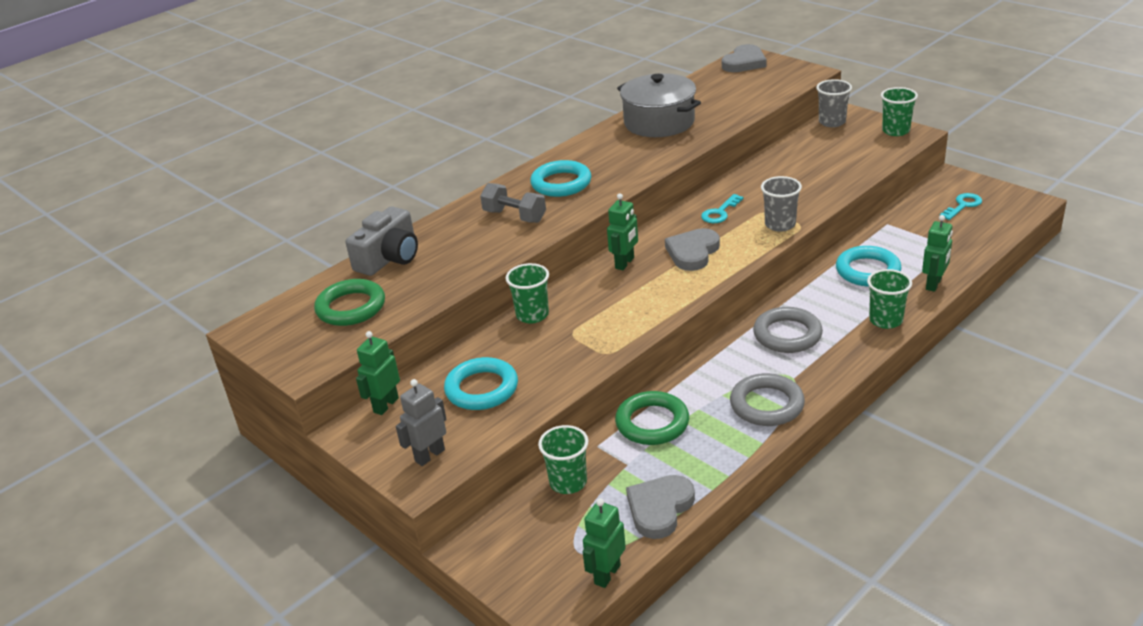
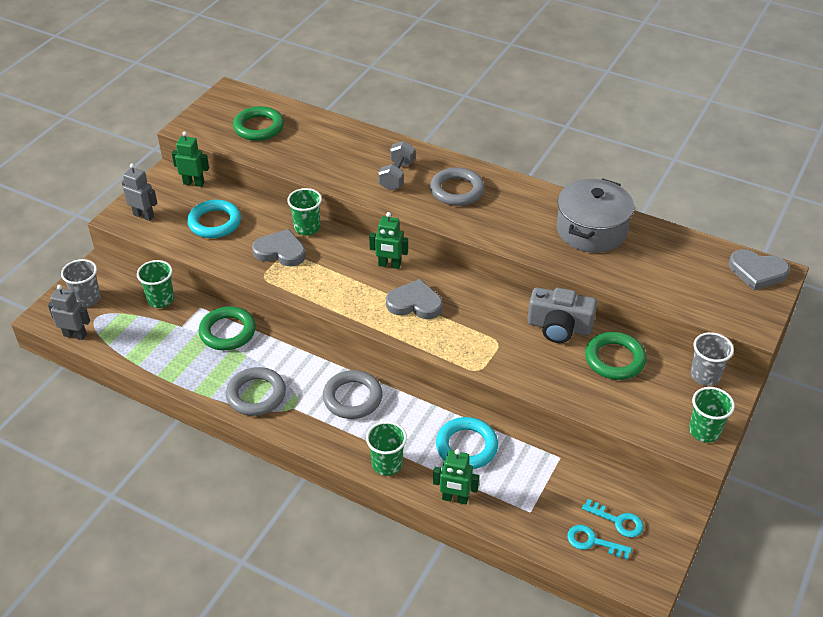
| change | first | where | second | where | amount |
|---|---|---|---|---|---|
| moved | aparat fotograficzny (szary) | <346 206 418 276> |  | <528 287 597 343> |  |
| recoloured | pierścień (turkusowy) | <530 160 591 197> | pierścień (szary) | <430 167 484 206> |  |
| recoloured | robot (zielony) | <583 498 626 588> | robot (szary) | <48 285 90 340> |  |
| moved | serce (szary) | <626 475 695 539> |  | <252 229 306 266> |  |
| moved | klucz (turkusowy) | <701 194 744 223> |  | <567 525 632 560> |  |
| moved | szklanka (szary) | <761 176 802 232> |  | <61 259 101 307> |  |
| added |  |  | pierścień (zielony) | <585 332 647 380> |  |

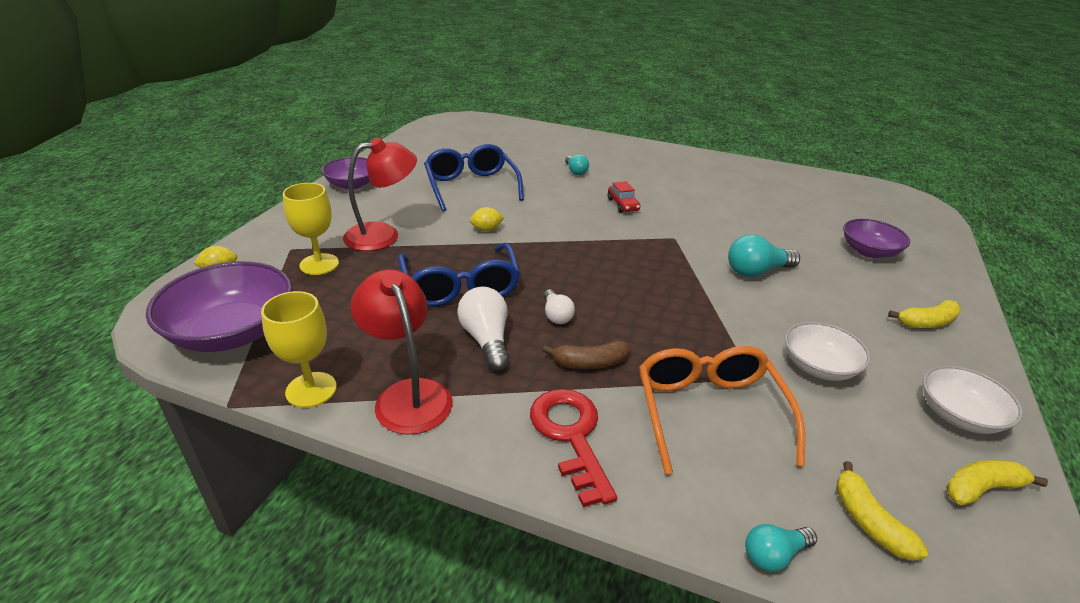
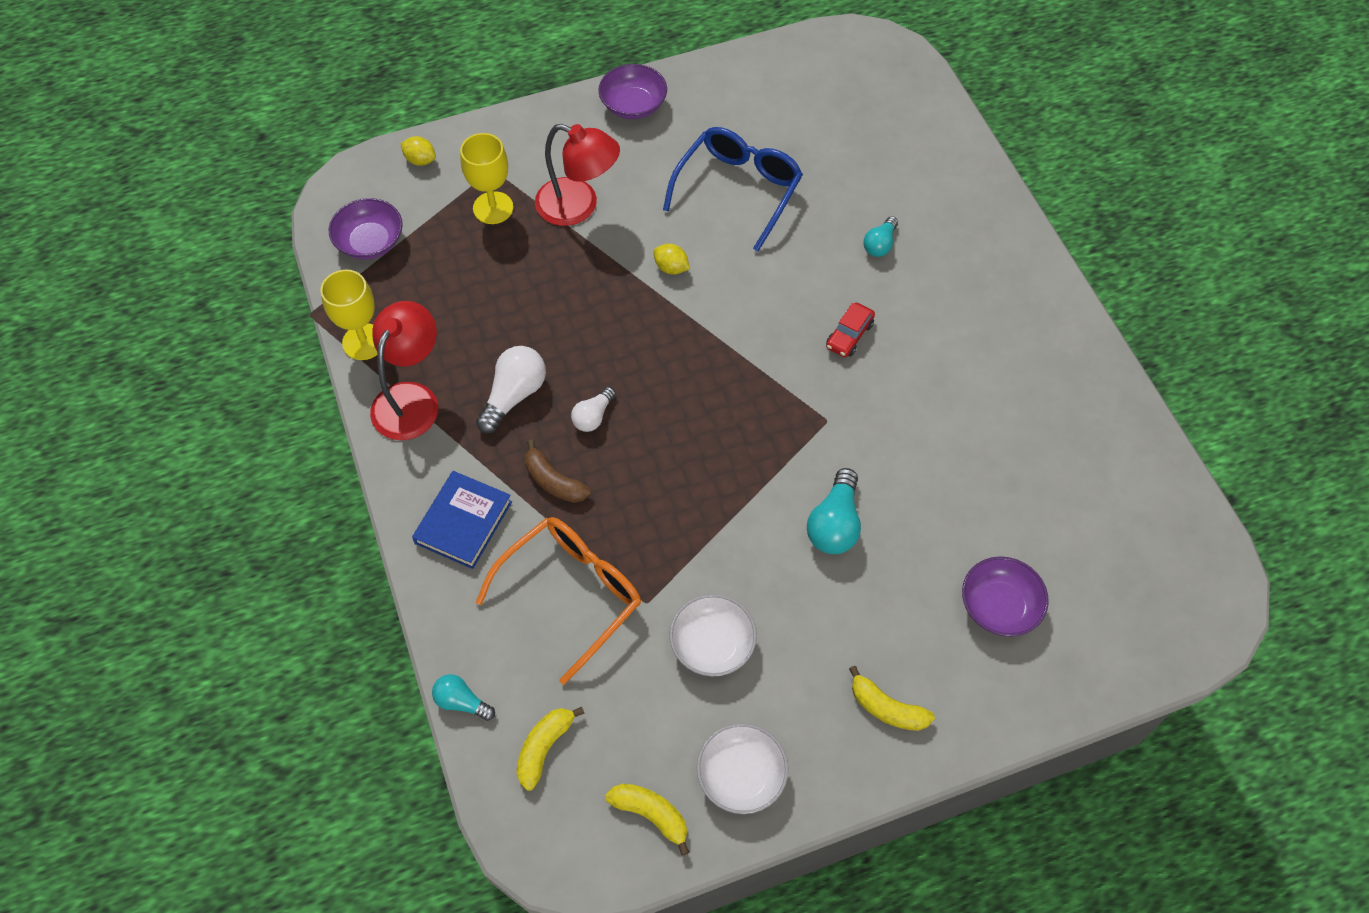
| change | first | where | second | where | amount |
|---|---|---|---|---|---|
| resized | miska (fioletowy) | <146 261 292 352> |  | <329 198 403 259> | x0.60 |
| removed | okulary (niebieski) | <398 243 520 307> |  |  |  |
| replaced | klucz (czerwony) | <530 389 617 507> | książka (niebieski) | <412 471 512 569> |  |
| turned | żarówka (turkusowy) | <728 234 800 277> |  | <807 468 861 554> | 105 degrees counterclockwise |

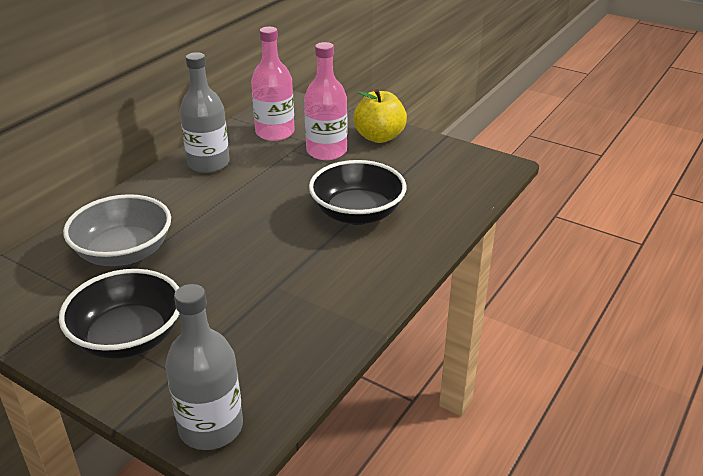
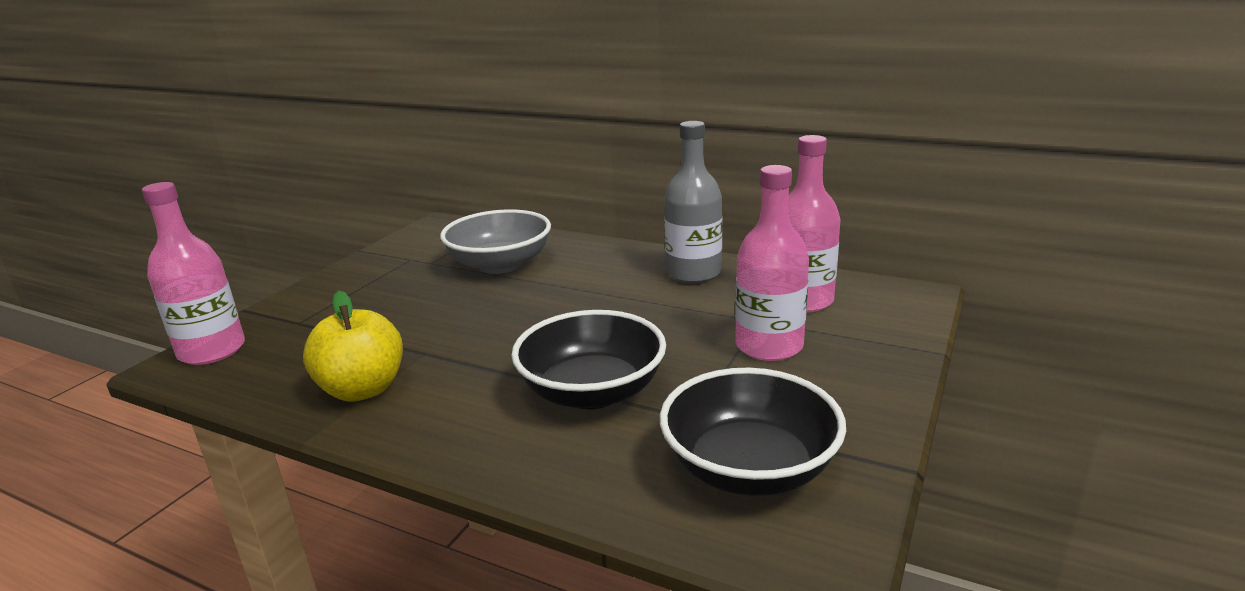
| change | first | where | second | where | amount |
|---|---|---|---|---|---|
| moved | miska (czarny) | <59 269 179 359> |  | <660 368 846 496> |  |
| recoloured | butelka (szary) | <165 284 243 450> | butelka (różowy) | <142 182 245 365> |  |
| moved | jabłko (żółty) | <353 89 407 143> |  | <303 291 403 402> |  |

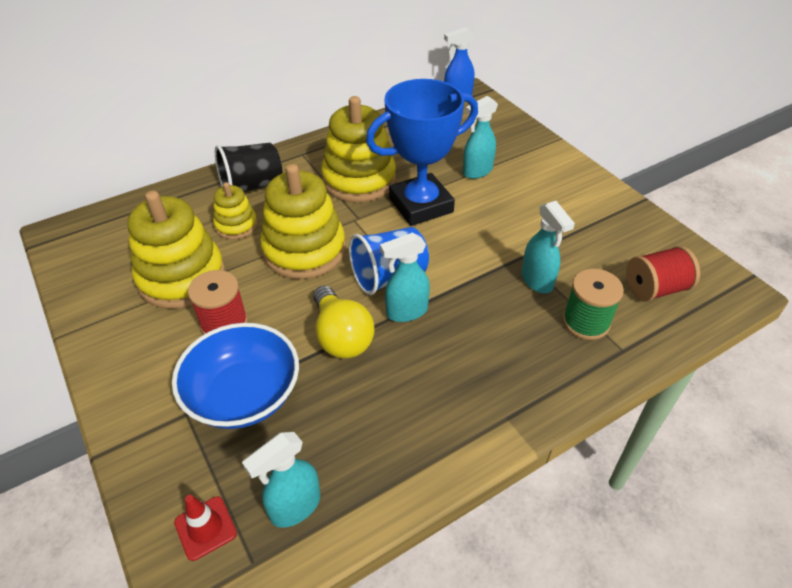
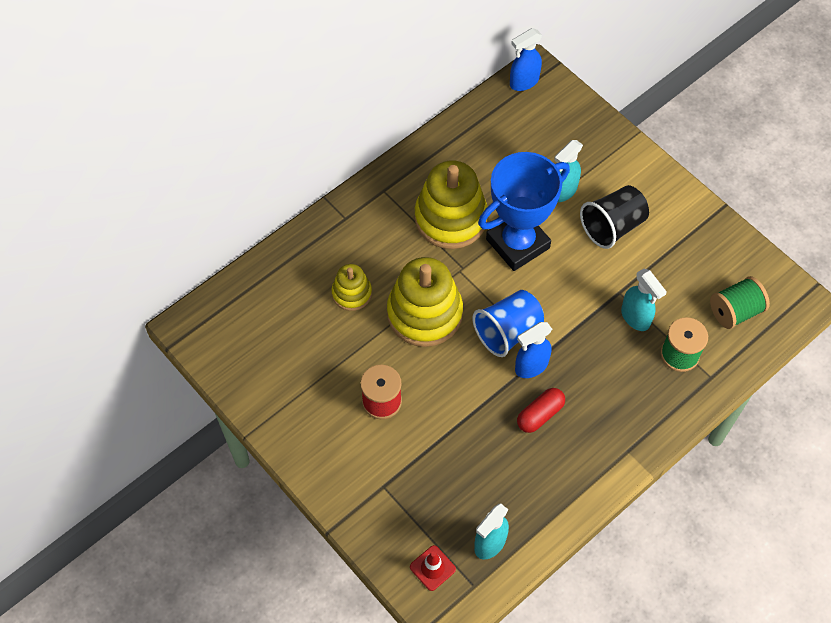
| change | first | where | second | where | amount |
|---|---|---|---|---|---|
| removed | zabawka nakładanka (żółty) | <127 191 225 309> |  |  |  |
| removed | miska (niebieski) | <172 323 299 429> |  |  |  |
| moved | szklanka (czarny) | <215 143 282 192> |  | <580 185 649 249> |  |
| removed | żarówka (żółty) | <313 285 374 358> |  |  |  |
| recoloured | spryskiwacz (turkusowy) | <380 232 430 322> | spryskiwacz (niebieski) | <515 322 552 378> |  |
| recoloured | szpulka (czerwony) | <626 246 700 302> | szpulka (zielony) | <710 276 770 329> |  |
| added |  |  | kapsułka (czerwony) | <517 388 565 433> |  |

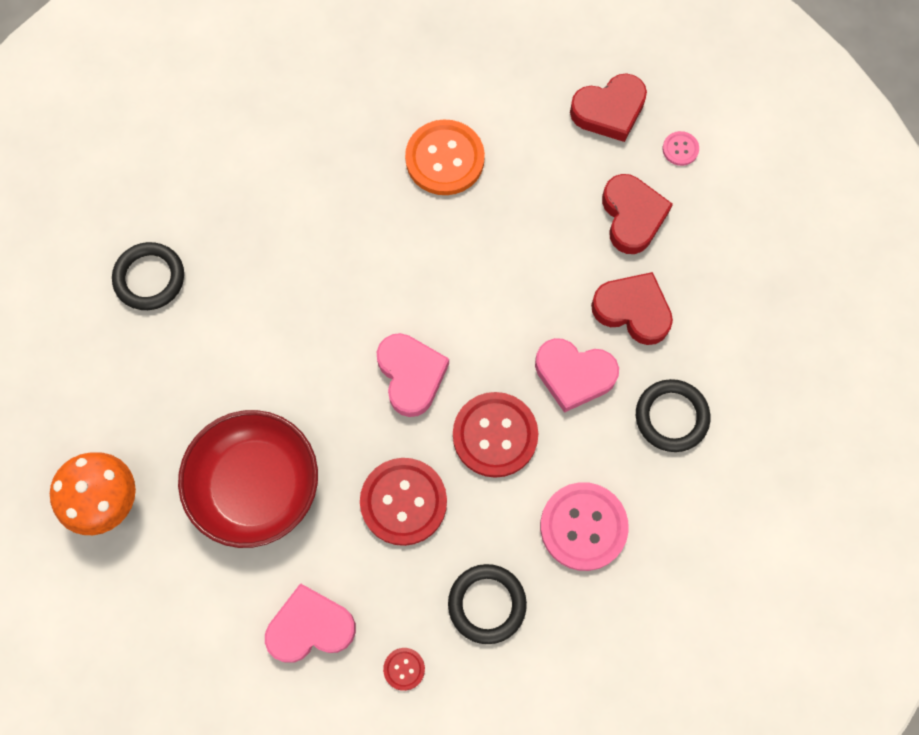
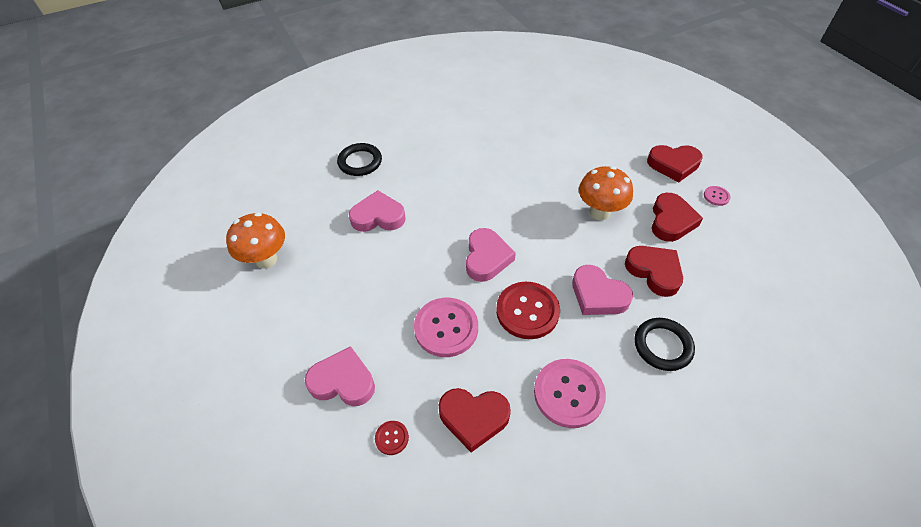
| change | first | where | second | where | amount |
|---|---|---|---|---|---|
| removed | miska (czerwony) | <178 410 318 548> |  |  |  |
| recoloured | guzik (czerwony) | <360 458 447 546> | guzik (różowy) | <414 298 478 357> |  |
| removed | guzik (pomarańczowy) | <405 119 485 195> |  |  |  |
| replaced | pierścień (czarny) | <448 564 527 644> | serce (czerwony) | <439 388 511 452> |  |
| added |  |  | serce (różowy) | <349 190 406 232> |  |
| added |  |  | grzyb (pomarańczowy) | <579 166 633 220> |  |

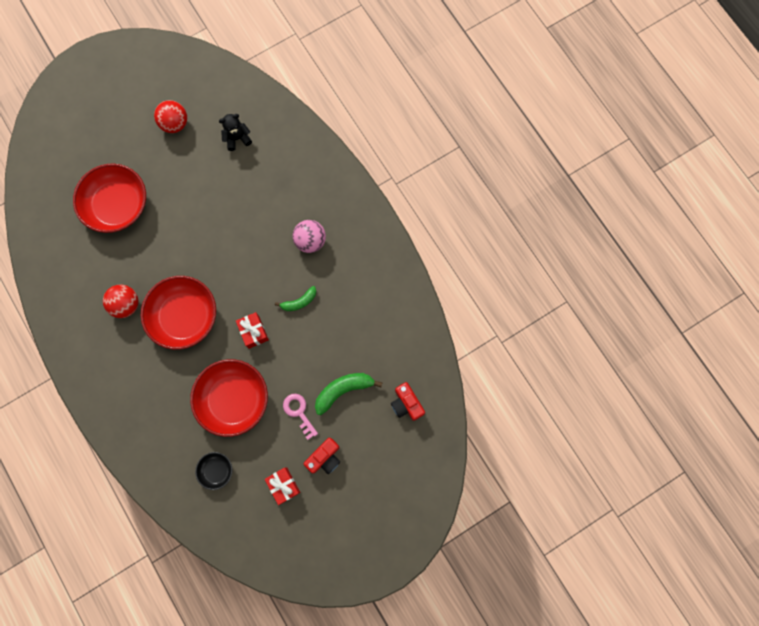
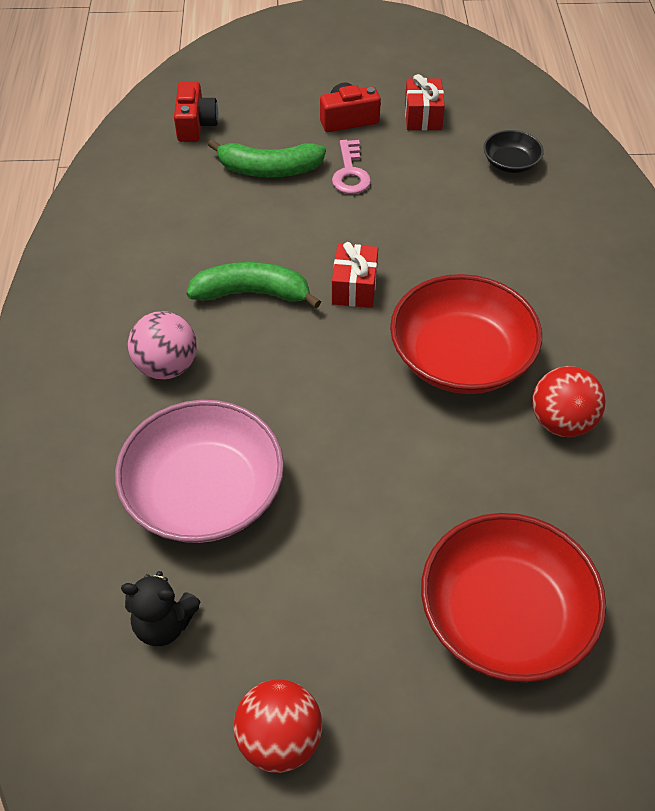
| change | first | where | second | where | amount |
|---|---|---|---|---|---|
| removed | miska (czerwony) | <190 359 268 437> |  |  |  |
| resized | banan (zielony) | <275 286 316 311> |  | <186 262 321 308> | x1.58 |
| added |  |  | miska (różowy) | <115 400 284 543> |  |

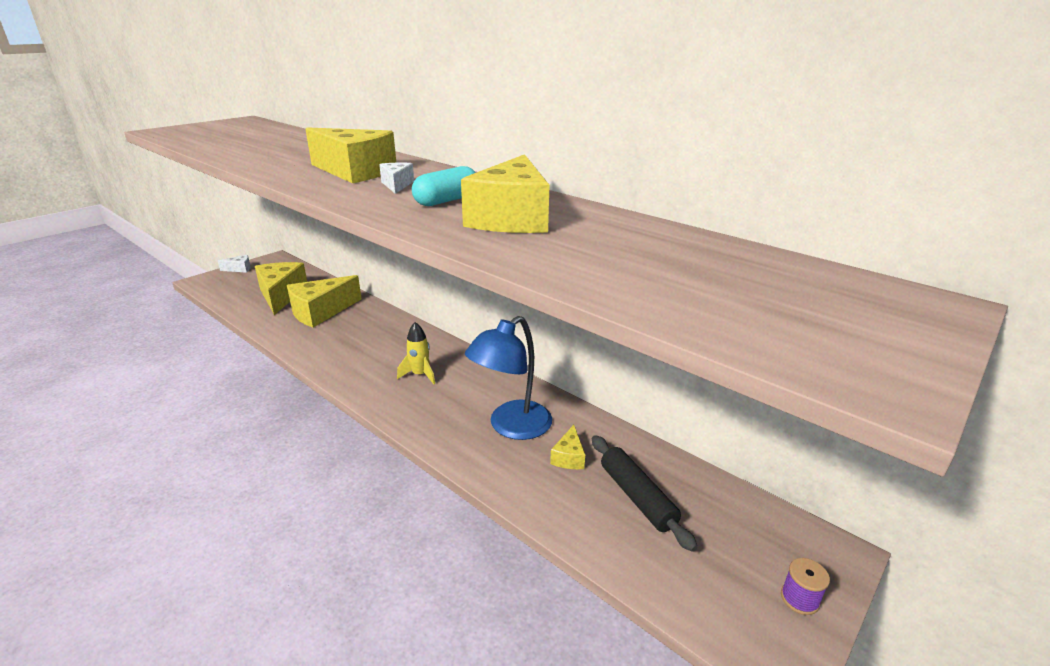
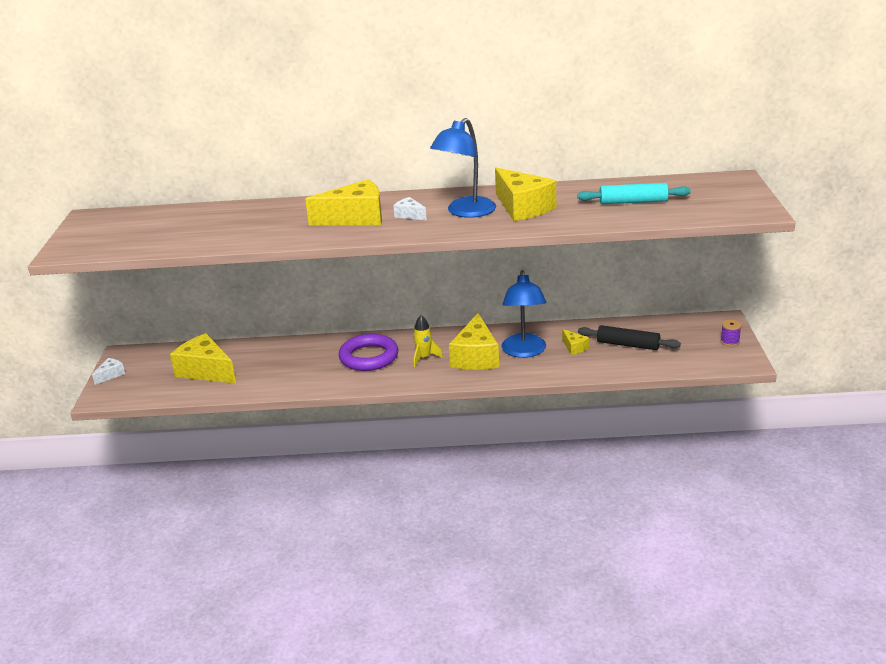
| change | first | where | second | where | amount |
|---|---|---|---|---|---|
| moved | ser (żółty) | <287 275 362 327> |  | <449 313 499 370> |  |
| replaced | kapsułka (turkusowy) | <412 166 476 206> | lampka (niebieski) | <430 118 496 218> |  |
| added |  |  | pierścień (fioletowy) | <339 334 398 371> |  |
| added |  |  | wałek do ciasta (turkusowy) | <577 183 691 204> |  |

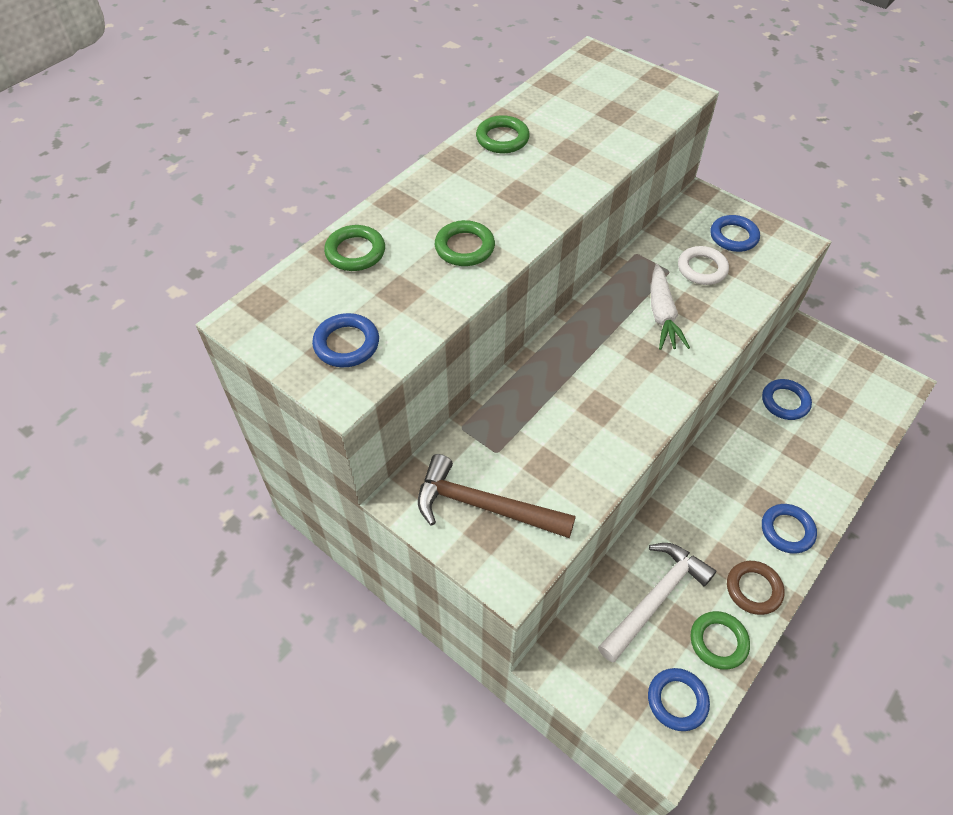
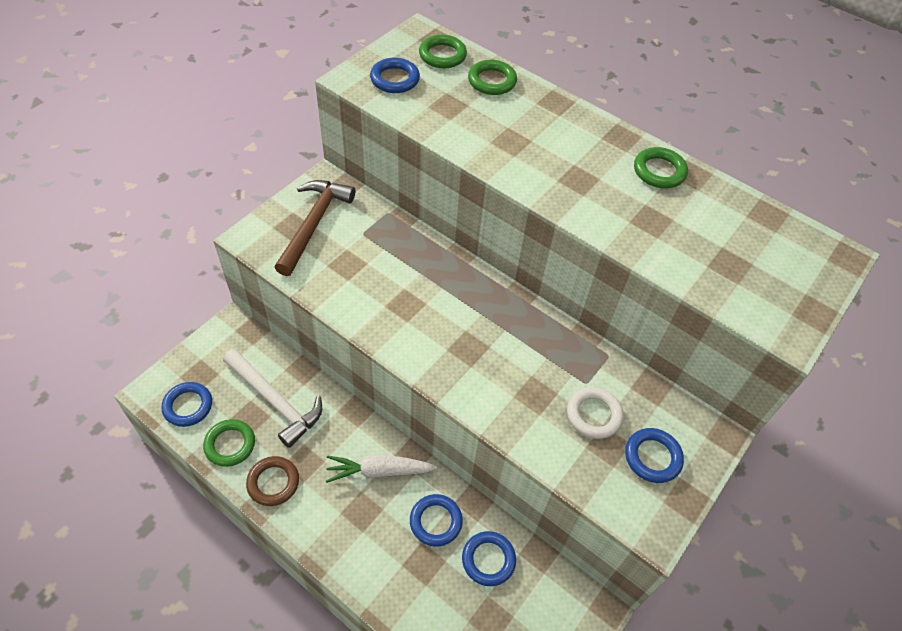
| change | first | where | second | where | amount |
|---|---|---|---|---|---|
| moved | pierścień (zielony) | <435 220 495 266> |  | <419 34 467 68> |  |
| moved | marchewka (biały) | <651 264 690 350> |  | <326 455 437 483> |  |
| moved | pierścień (niebieski) | <762 504 817 554> |  | <410 494 463 547> |  |

